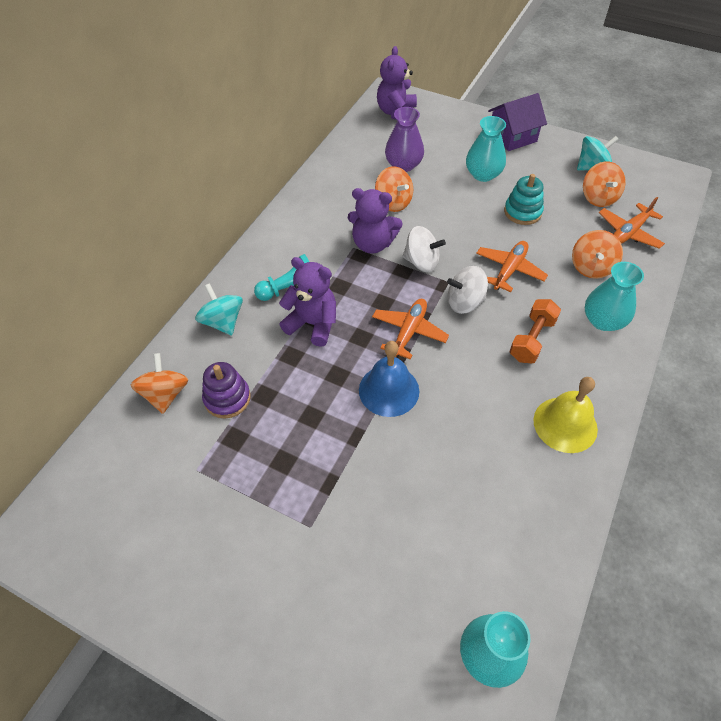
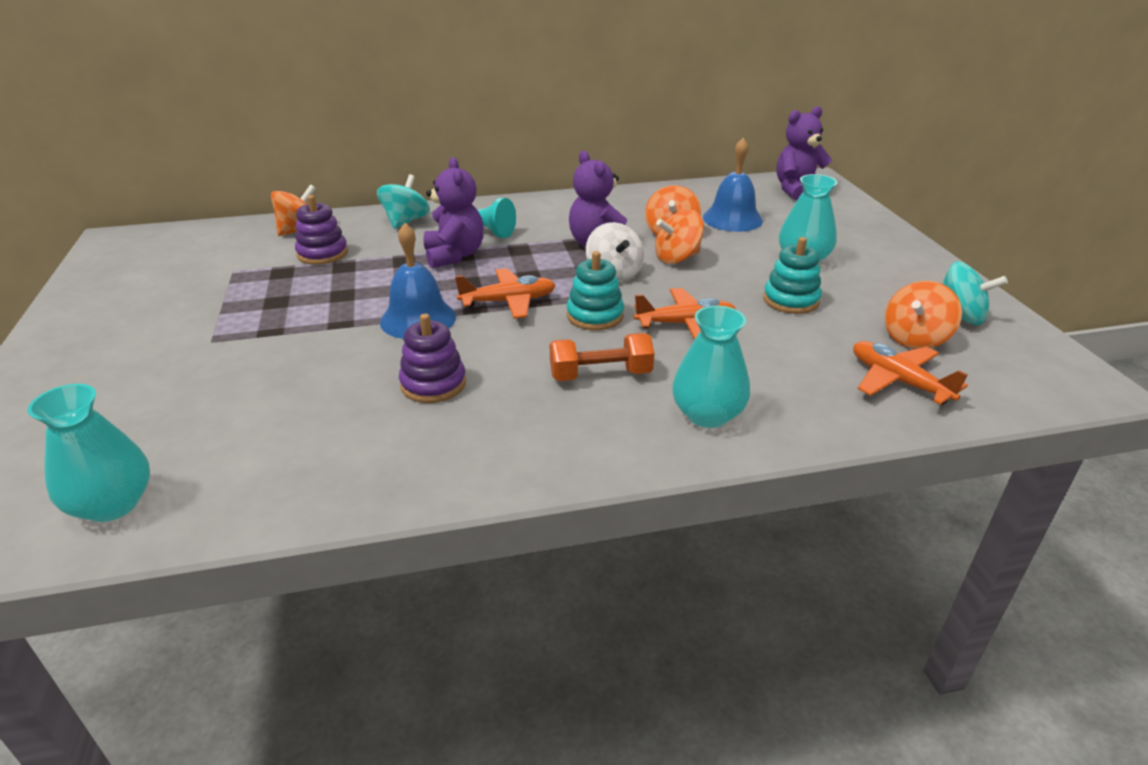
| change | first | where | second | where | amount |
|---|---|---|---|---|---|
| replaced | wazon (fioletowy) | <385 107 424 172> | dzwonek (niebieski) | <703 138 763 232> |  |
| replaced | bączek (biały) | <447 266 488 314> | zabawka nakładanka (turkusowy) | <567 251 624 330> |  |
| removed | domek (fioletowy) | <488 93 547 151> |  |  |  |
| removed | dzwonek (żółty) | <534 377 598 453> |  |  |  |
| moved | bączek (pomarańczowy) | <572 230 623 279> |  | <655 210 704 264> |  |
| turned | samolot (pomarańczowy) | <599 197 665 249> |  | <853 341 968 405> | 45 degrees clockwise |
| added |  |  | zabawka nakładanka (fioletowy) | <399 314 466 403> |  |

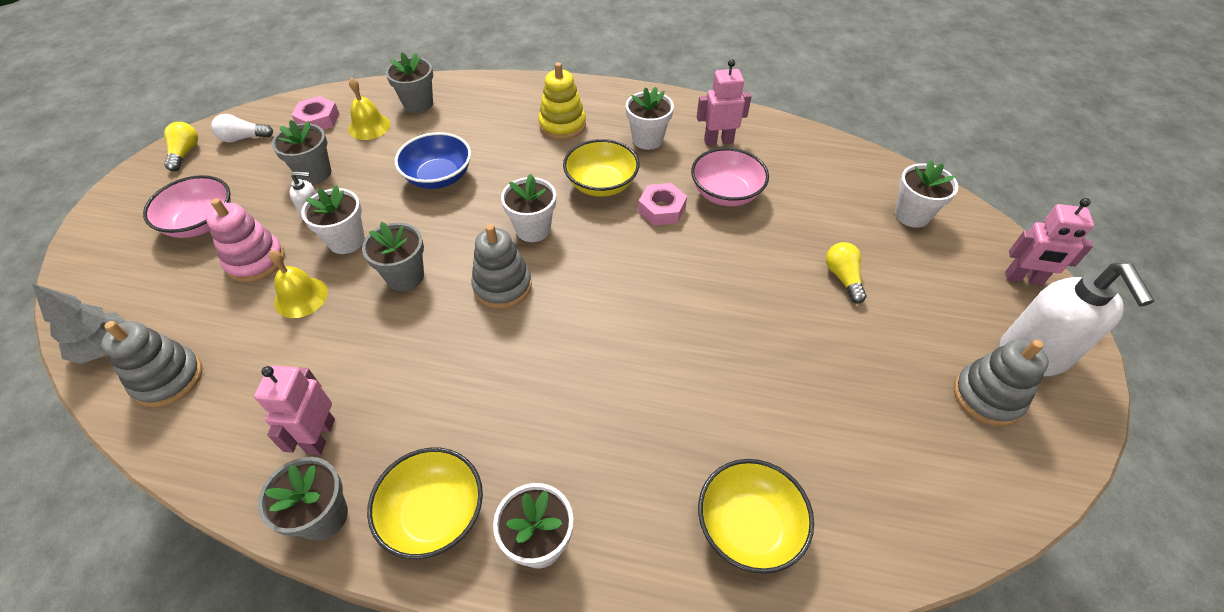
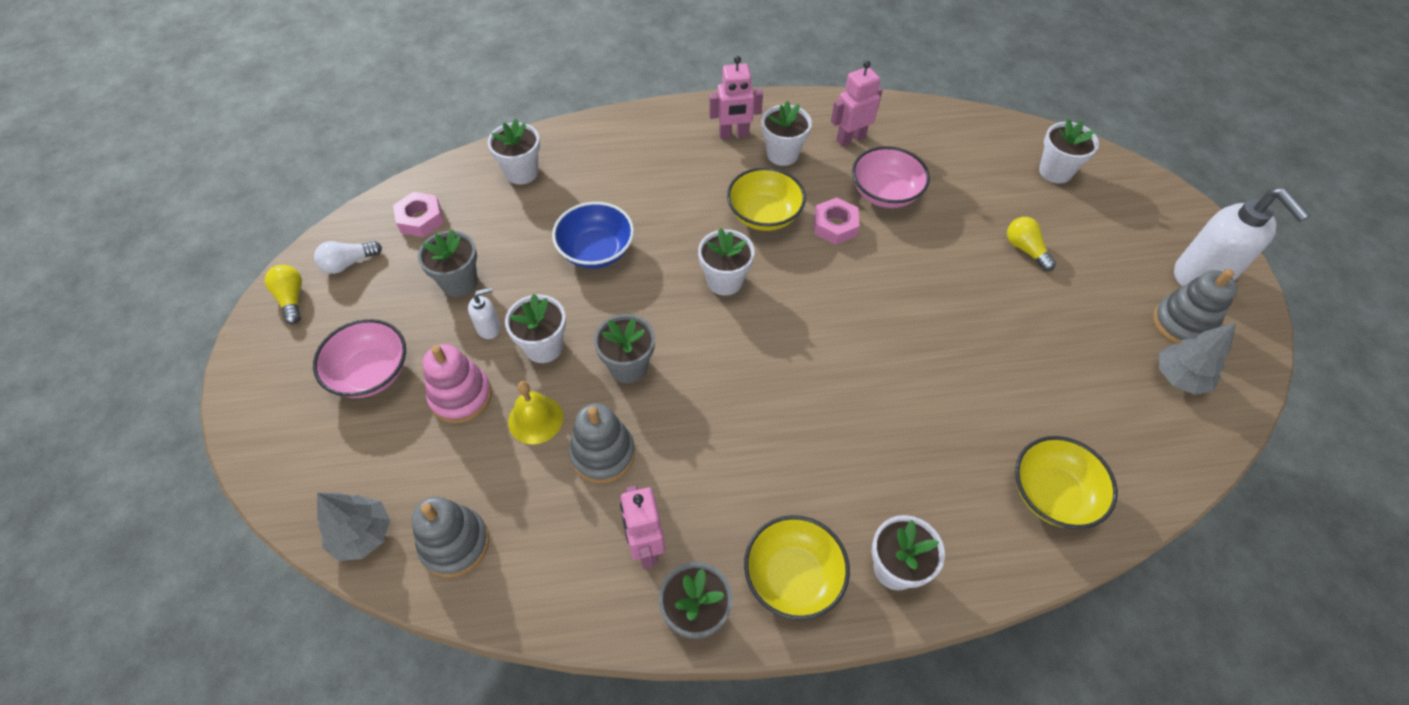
| change | first | where | second | where | amount |
|---|---|---|---|---|---|
| removed | dzwonek (żółty) | <349 78 390 140> |  |  |  |
| recoloured | doniczka (szary) | <386 52 433 113> | doniczka (biały) | <488 119 540 184> |  |
| moved | zabawka nakładanka (szary) | <471 224 532 309> |  | <569 403 635 483> |  |
| removed | zabawka nakładanka (żółty) | <538 62 586 140> |  |  |  |
| moved | robot (różowy) | <1005 198 1094 286> |  | <709 56 763 139> |  |
| added |  |  | drzewko (szary) | <1159 322 1236 395> |  |

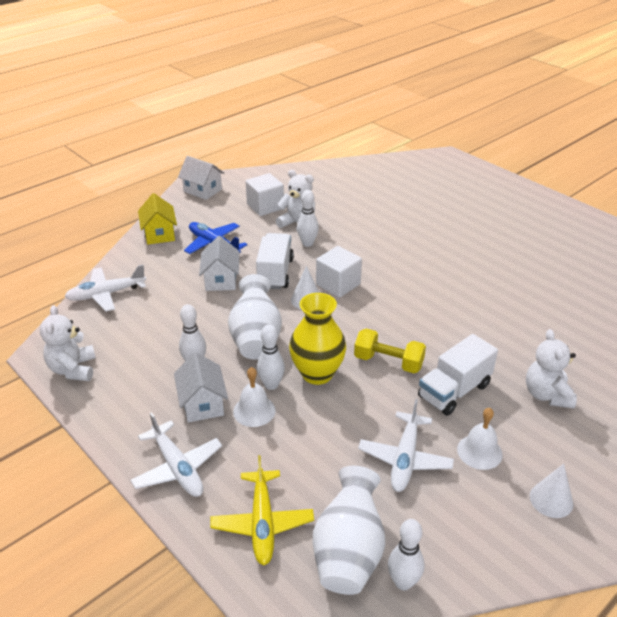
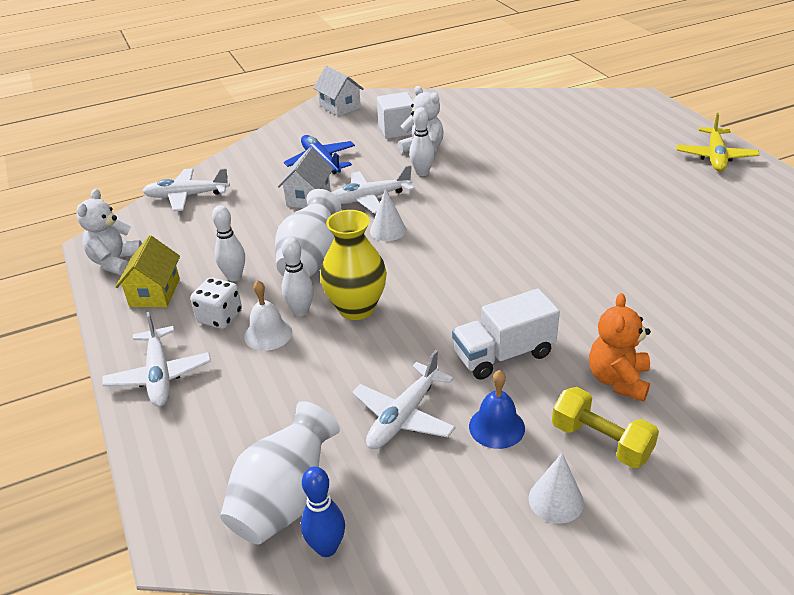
| change | first | where | second | where | amount |
|---|---|---|---|---|---|
| moved | domek (żółty) | <138 193 177 244> |  | <115 236 180 307> |  |
| replaced | domek (biały) | <174 352 228 422> | kostka do gry (biały) | <190 277 242 329> |  |
| moved | samolot (żółty) | <210 455 314 565> |  | <676 113 759 172> |  |
| replaced | ciężarówka (biały) | <256 233 294 289> | samolot (biały) | <332 165 414 214> |  |
| removed | sześcian (biały) | <316 246 362 298> |  |  |  |
| moved | hantel (żółty) | <354 328 426 373> |  | <552 387 659 468> |  |
| recoloured | kręgiel (biały) | <388 519 425 590> | kręgiel (niebieski) | <301 466 345 557> |  |
| recoloured | dzwonek (biały) | <457 408 503 470> | dzwonek (niebieski) | <469 370 525 449> |  |
| recoloured | miś (biały) | <526 329 577 408> | miś (pomarańczowy) | <589 293 651 402> |  |

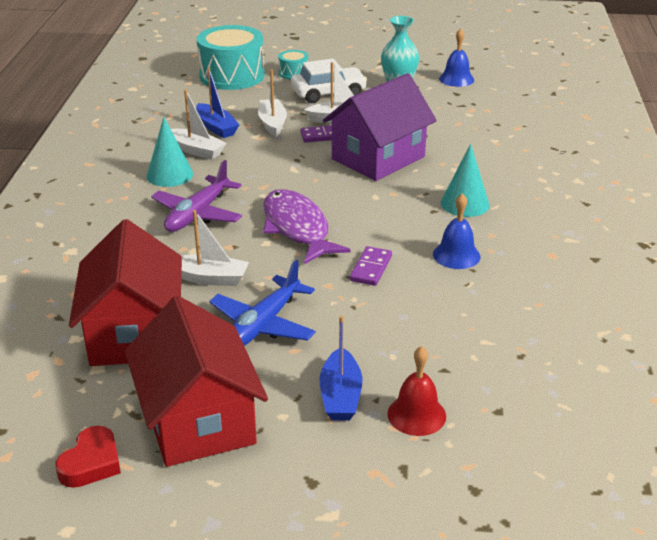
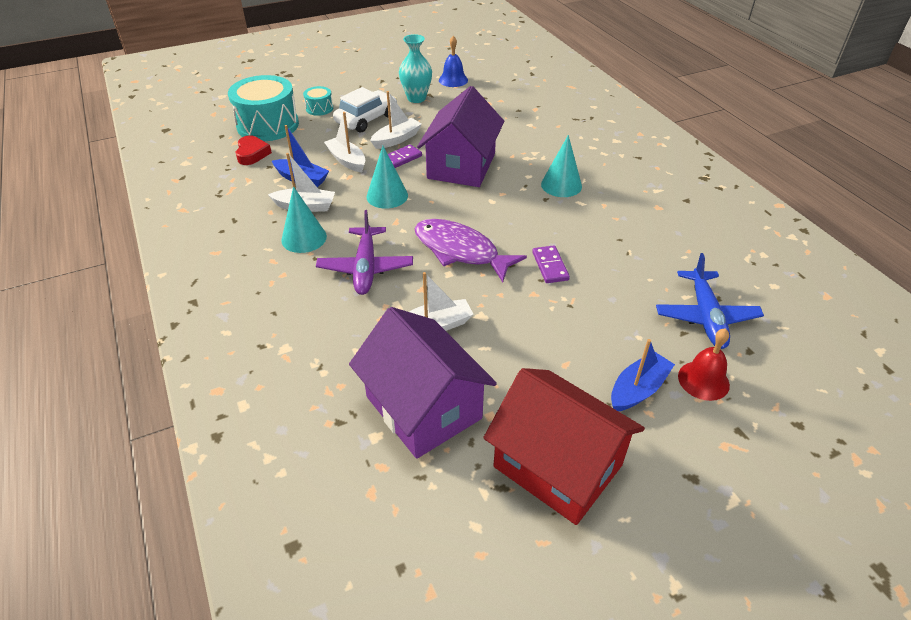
| change | first | where | second | where | amount |
|---|---|---|---|---|---|
| moved | serce (czerwony) | <55 426 121 488> |  | <236 135 272 165> |  |
| recoloured | domek (czerwony) | <69 219 182 366> | domek (fioletowy) | <349 307 497 459> |  |
| moved | samolot (niebieski) | <209 260 316 346> |  | <656 253 764 349> |  |
| turned | łódka (niebieski) | <319 316 363 421> |  | <611 339 675 411> | 105 degrees counterclockwise |
| removed | dzwonek (niebieski) | <433 193 480 269> |  |  |  |
| added |  |  | stożek (turkusowy) | <366 146 408 209> |  |

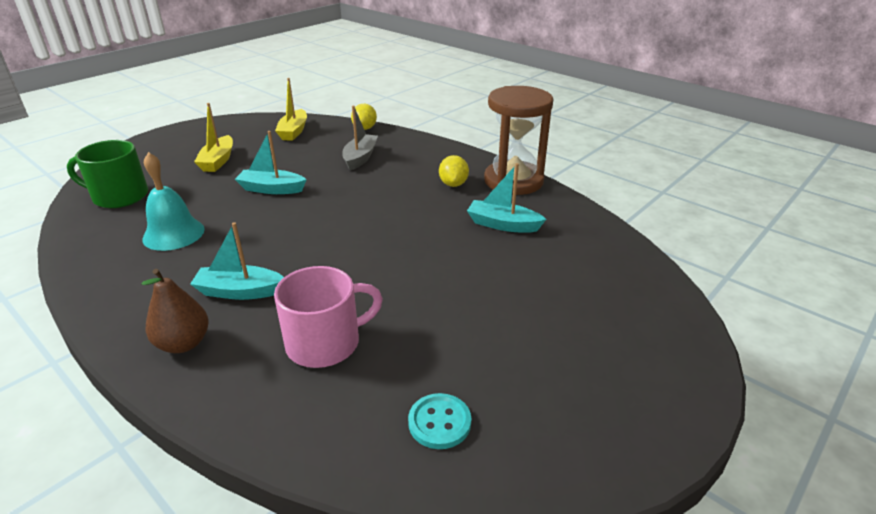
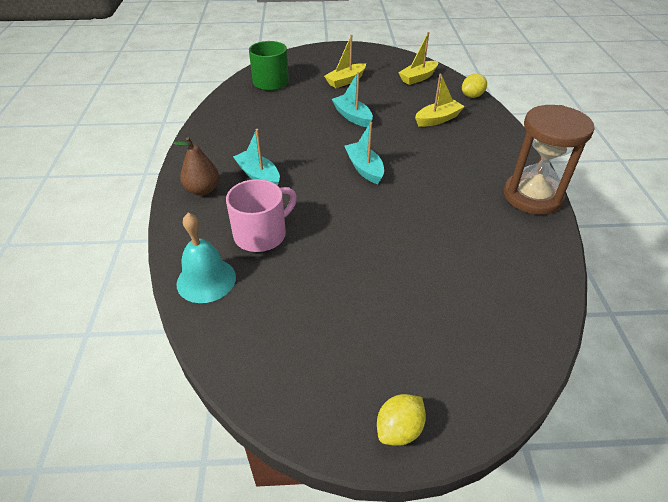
| change | first | where | second | where | amount |
|---|---|---|---|---|---|
| moved | dzwonek (turkusowy) | <142 152 205 251> |  | <176 213 236 303> |  |
| turned | kubek (różowy) | <274 266 383 368> |  | <226 179 297 252> | 60 degrees counterclockwise |
| recoloured | łódka (szary) | <342 105 378 171> | łódka (żółty) | <415 74 465 127> |  |
| removed | guzik (turkusowy) | <408 393 471 449> |  |  |  |
| moved | cytryna (żółty) | <439 155 469 187> |  | <377 394 426 446> |  |
| moved | łódka (turkusowy) | <467 163 546 233> |  | <345 122 384 184> |  |

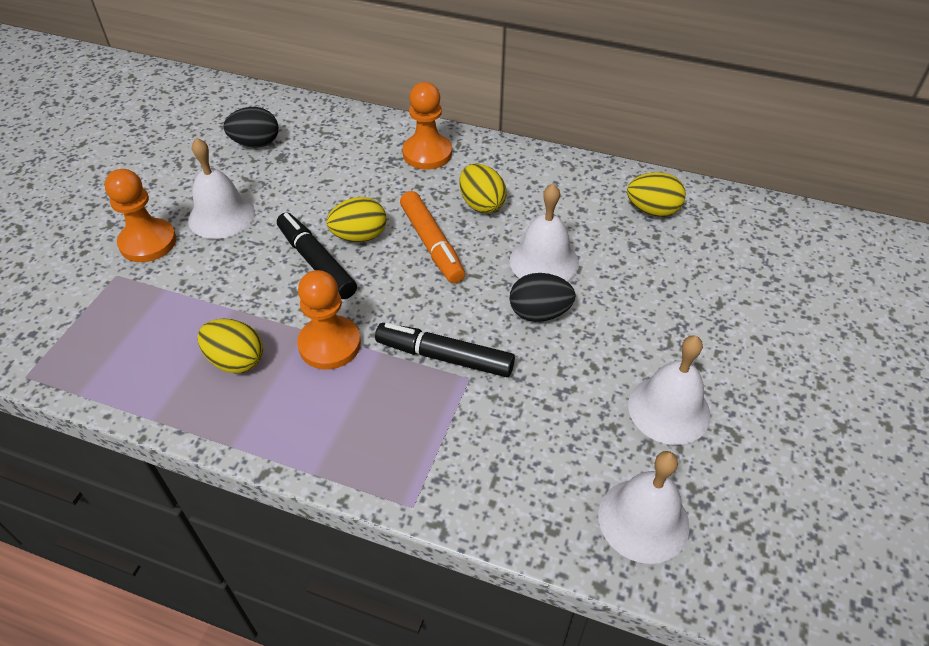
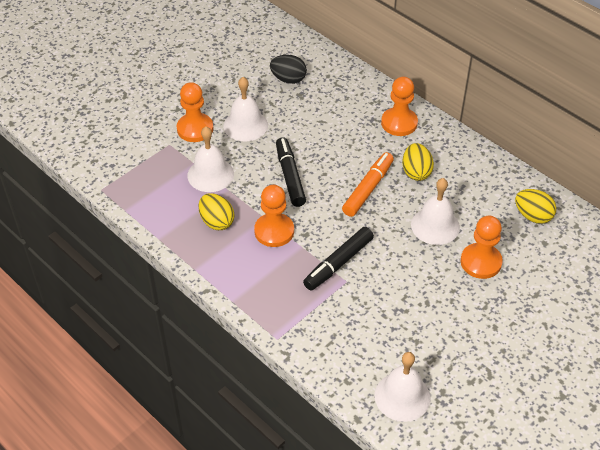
| change | first | where | second | where | amount |
|---|---|---|---|---|---|
| removed | jajko (żółty) | <327 197 386 242> |  |  |  |
| turned | flamaster (czarny) | <375 323 515 377> |  | <303 227 374 291> | 90 degrees counterclockwise |
| turned | flamaster (pomarańczowy) | <400 191 465 283> |  | <342 152 394 217> | 150 degrees counterclockwise |
| removed | jajko (czarny) | <510 273 575 322> |  |  |  |
| moved | dzwonek (biały) | <628 335 711 445> |  | <187 126 234 192> |  |
| added |  |  | pionek (pomarańczowy) | <461 216 503 279> |  |

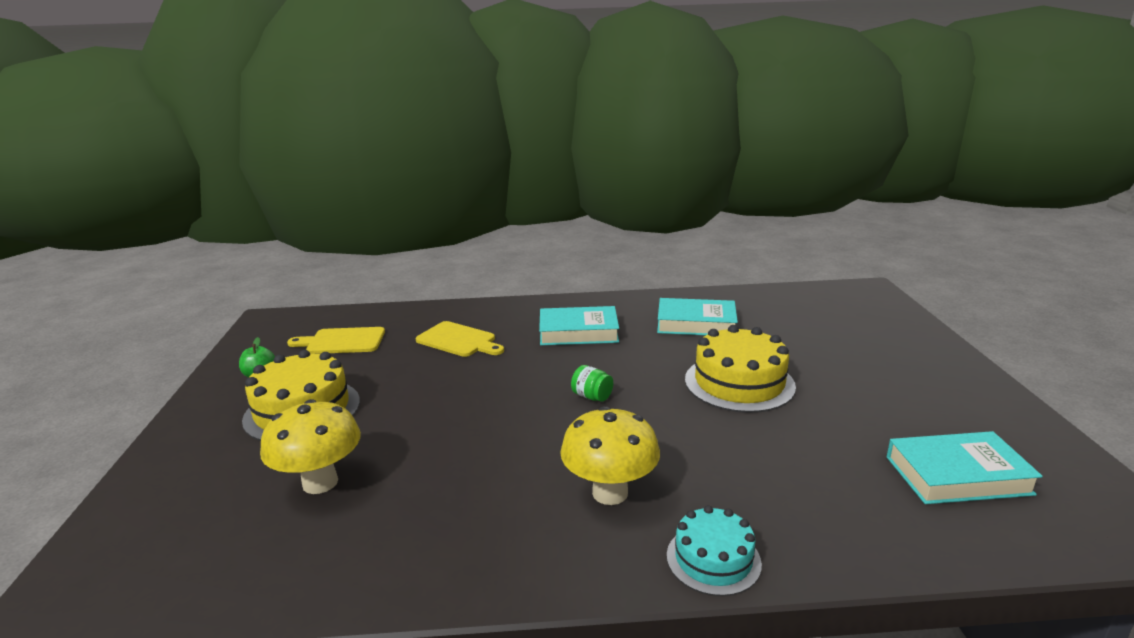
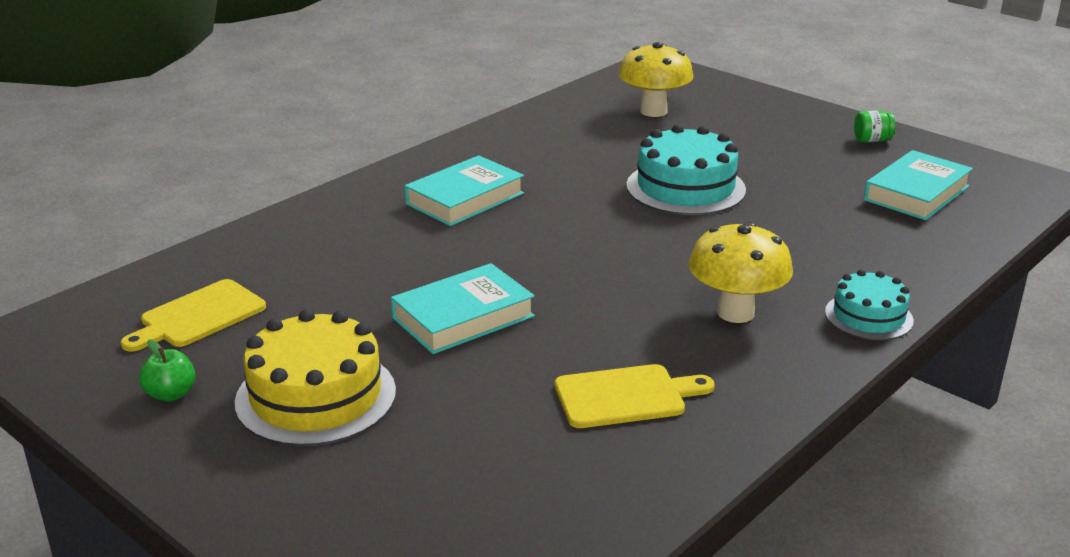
| change | first | where | second | where | amount |
|---|---|---|---|---|---|
| moved | grzyb (żółty) | <260 399 361 494> |  | <618 42 693 117> |  |
| moved | deska do krojenia (żółty) | <416 321 504 357> |  | <555 364 715 428> |  |
| moved | słoik (zielony) | <571 365 613 402> |  | <854 111 895 142> |  |
| moved | książka (turkusowy) | <657 298 738 335> |  | <391 263 535 354> |  |
| recoloured | tort (żółty) | <685 325 796 413> | tort (turkusowy) | <626 124 746 215> |  |

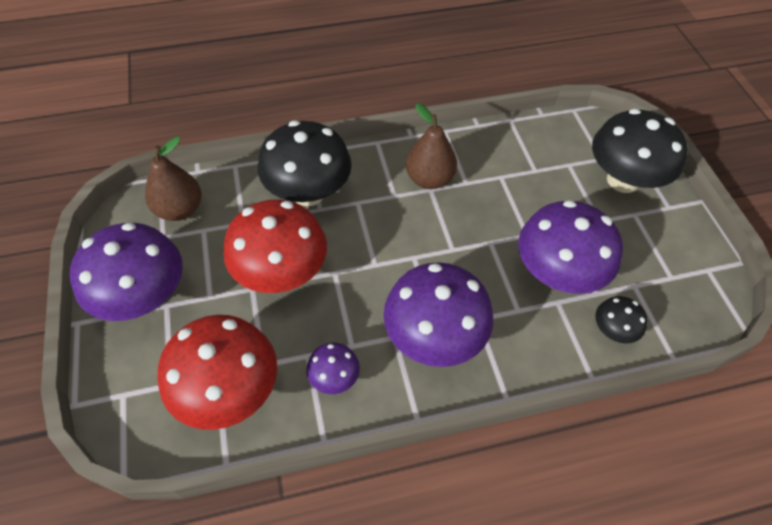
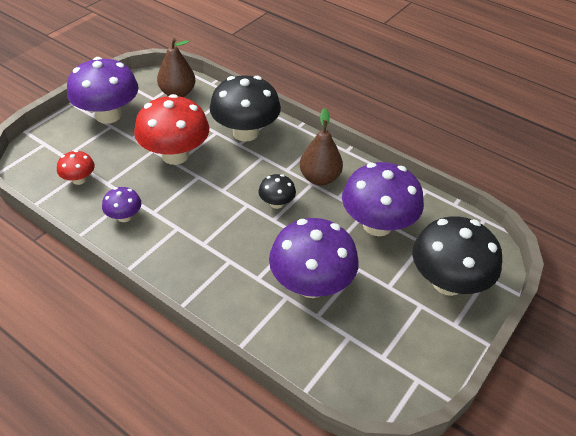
| change | first | where | second | where | amount |
|---|---|---|---|---|---|
| resized | grzyb (czerwony) | <157 315 277 430> |  | <57 150 95 185> | x0.48 |
| moved | grzyb (fioletowy) | <383 262 493 367> |  | <342 162 424 236> |  |
| moved | grzyb (czarny) | <595 296 648 344> |  | <258 174 296 209> |  |

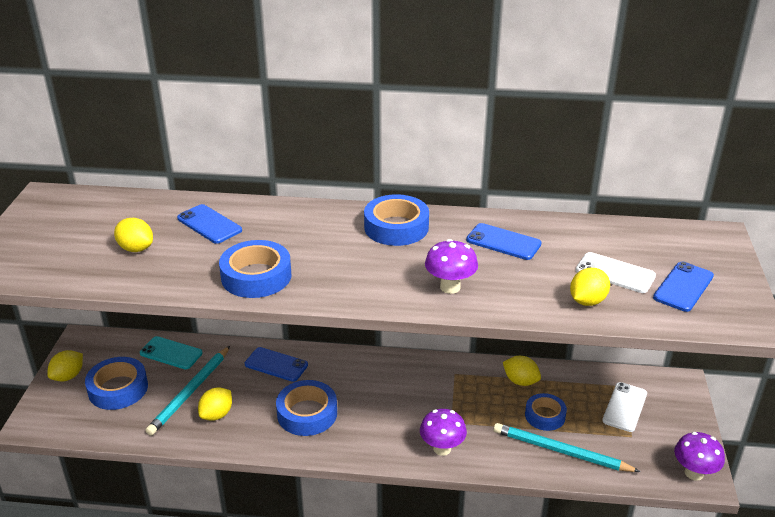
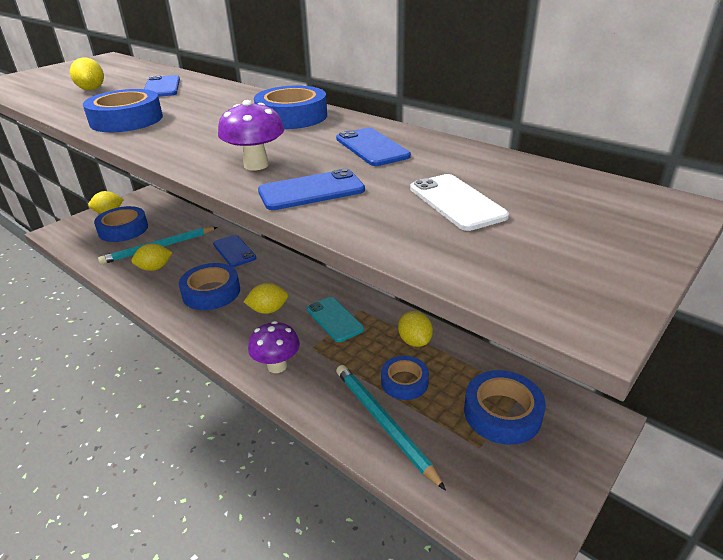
| change | first | where | second | where | amount |
|---|---|---|---|---|---|
| moved | telefon (turkusowy) | <140 336 203 369> |  | <307 297 364 342> |  |
| moved | cytryna (żółty) | <570 268 610 306> |  | <244 283 288 314> |  |
| replaced | telefon (biały) | <602 382 647 432> | taśma klejąca (niebieski) | <464 370 546 445> |  |
| moved | telefon (niebieski) | <653 262 714 312> |  | <258 169 365 210> |  |
| removed | grzyb (fioletowy) | <674 432 725 481> |  |  |  |

